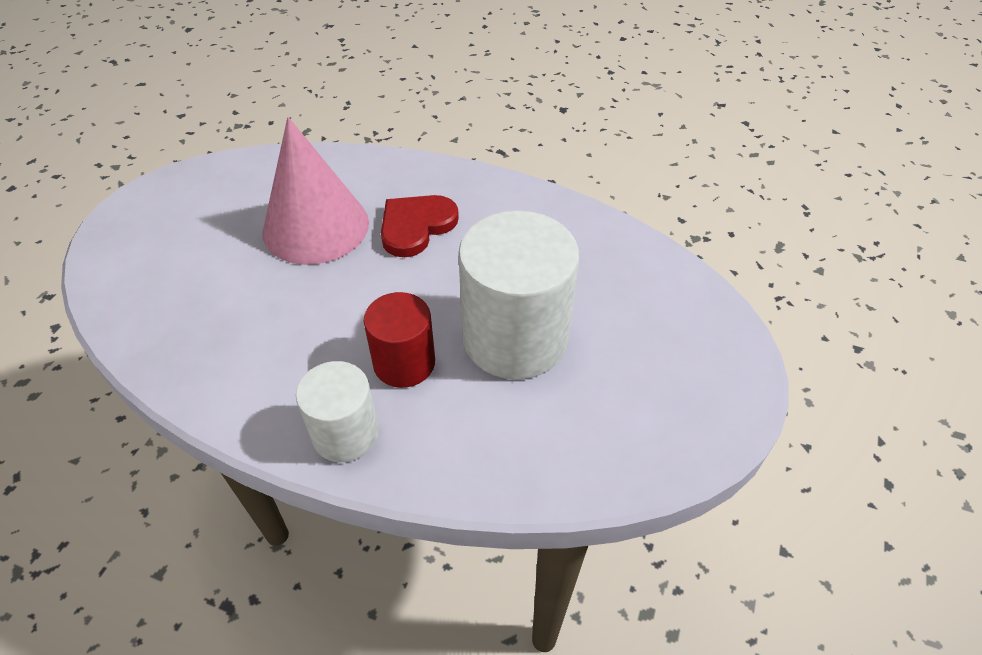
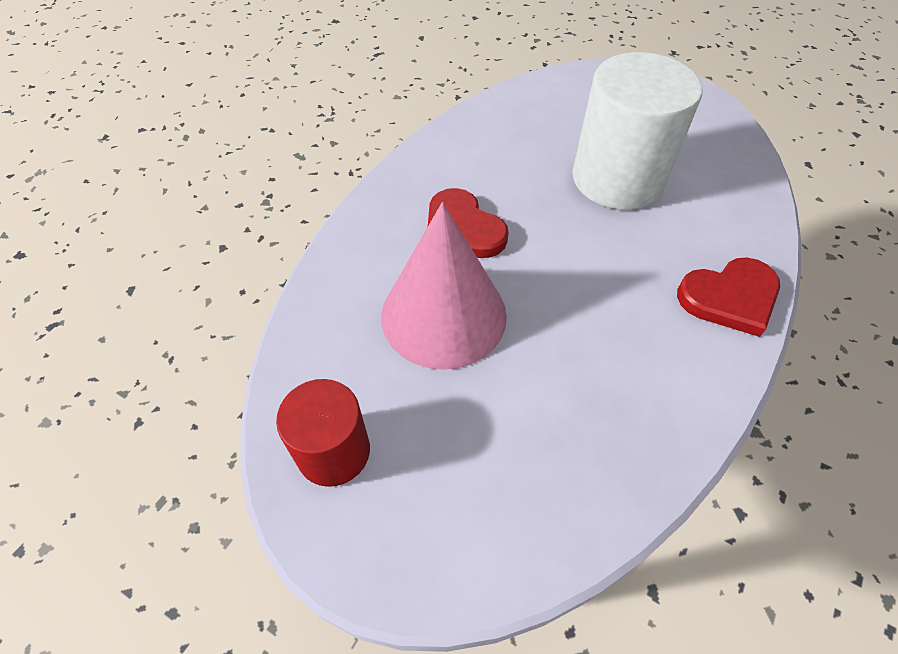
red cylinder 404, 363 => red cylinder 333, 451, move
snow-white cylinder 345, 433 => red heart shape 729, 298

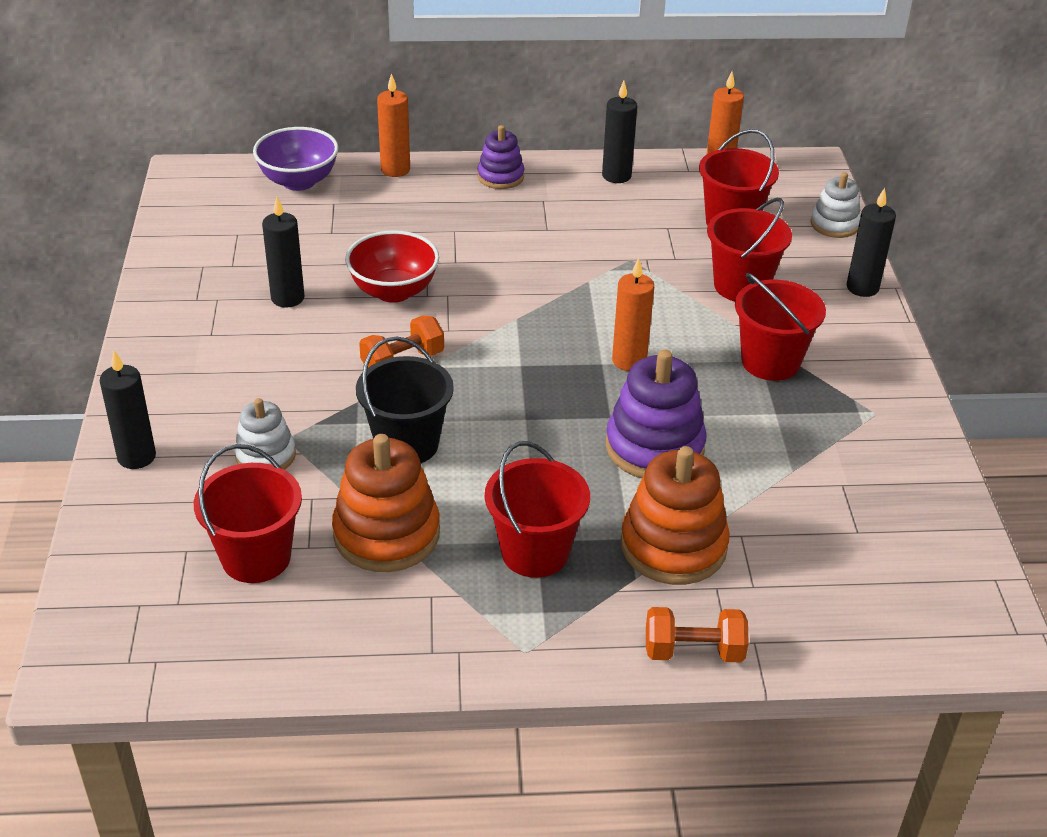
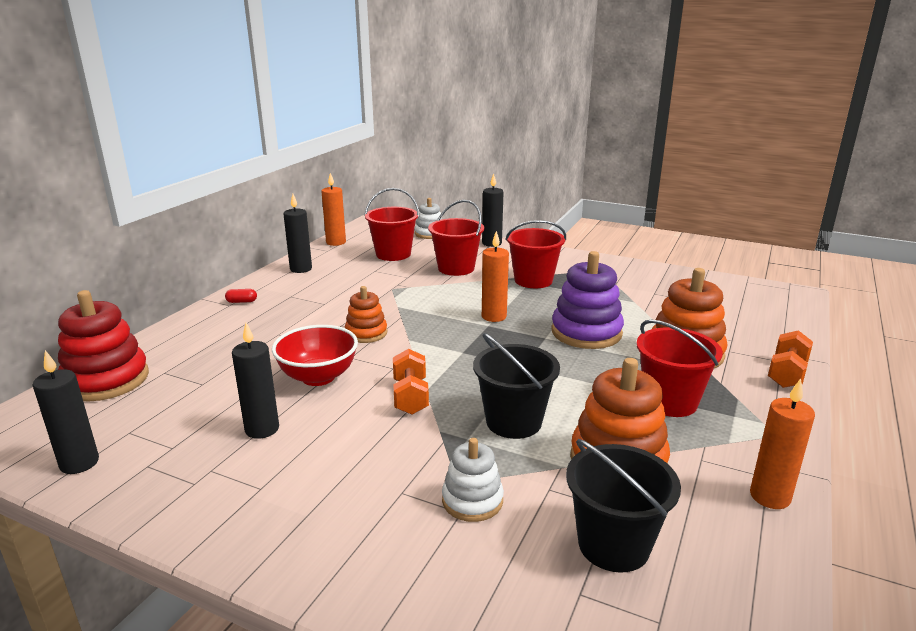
orange-coloured candle 395, 170 => orange-coloured candle 770, 497, move
violet stacking toy 500, 177 => red pill 242, 302
violet serving bowl 298, 181 => red stacking toy 106, 380
ebony candle 136, 457 => ebony candle 79, 463, move
red pail 256, 557 => ebony pail 613, 545
nothing => orange-coloured stacking toy 366, 333

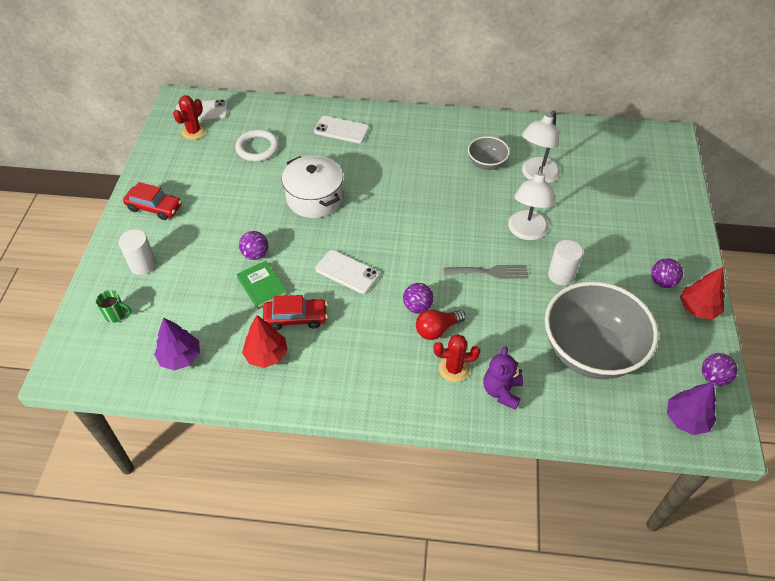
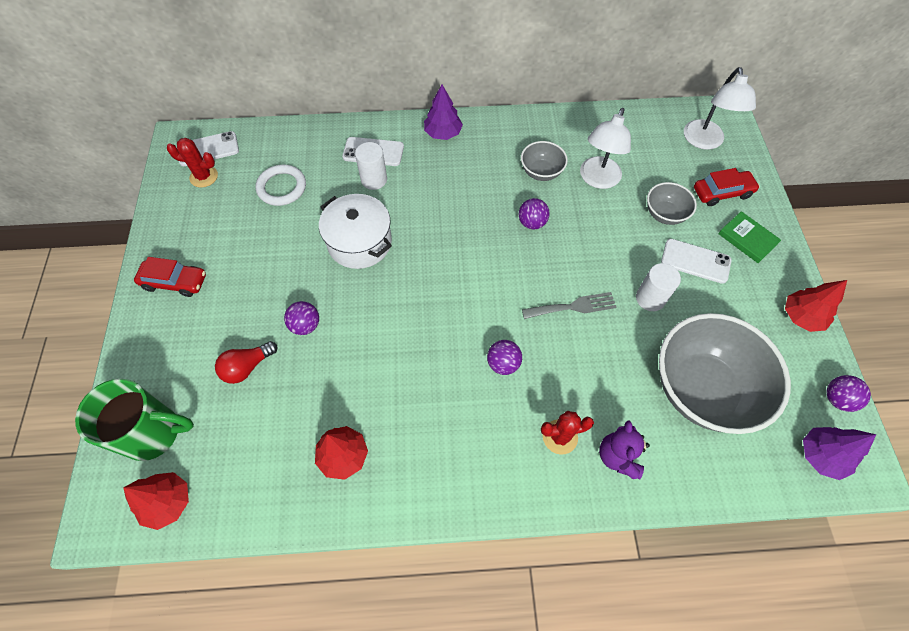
red saguaro cactus 194, 132 => red saguaro cactus 204, 177, 75 degrees clockwise
snow-white reading lamp 526, 232 => snow-white reading lamp 704, 142, move
snow-white cylinder 143, 264 => snow-white cylinder 374, 179, move
snow-white mobile phone 347, 272 => snow-white mobile phone 695, 261, move
violet play ball 662, 282 => violet play ball 532, 223, move
green hardcover 262, 286 => green hardcover 747, 239, move
green mug 116, 315 => green mug 153, 432, x2.30
red toy car 296, 318 => red toy car 722, 193, move
red light bulb 437, 329 => red light bulb 247, 367, move
violet toy tree 180, 357 => violet toy tree 443, 133, move
nothing => ash-grey serving bowl 664, 214
nothing => red toy tree 168, 502

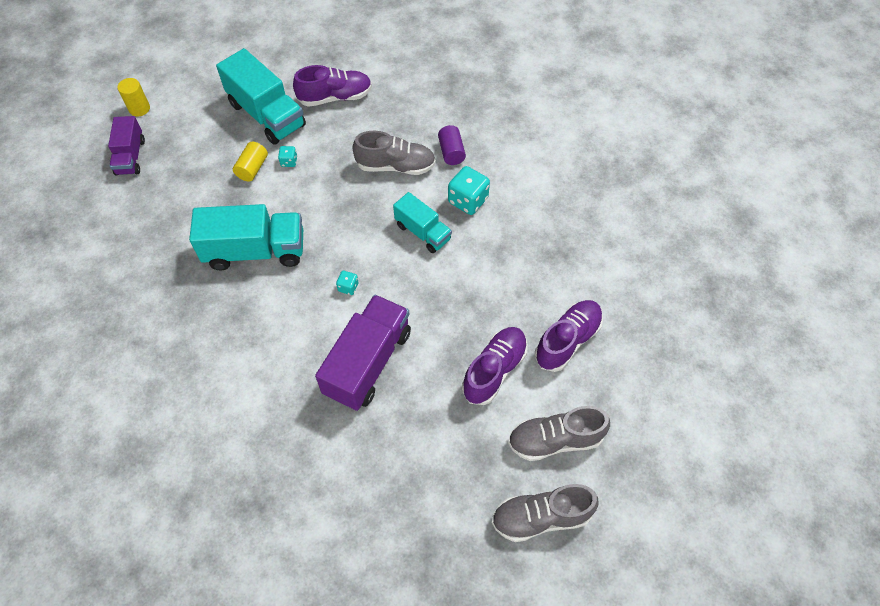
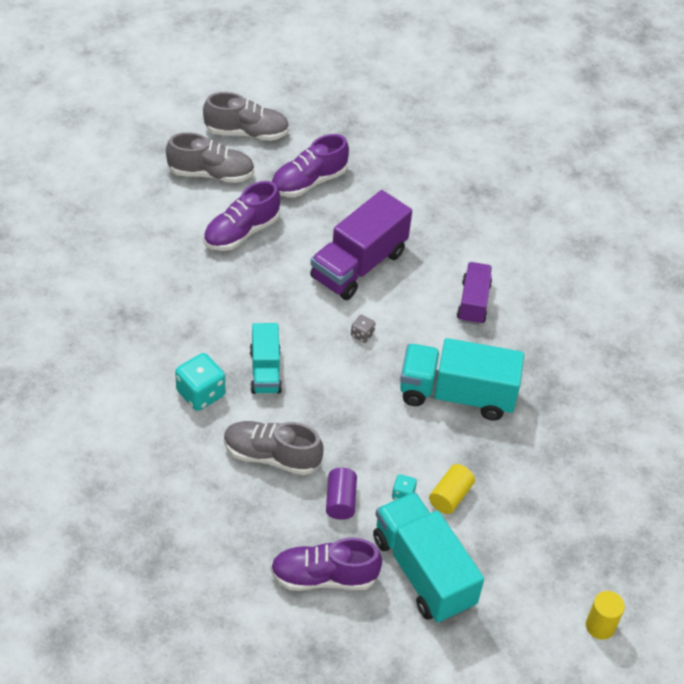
violet truck 130, 156 => violet truck 473, 302, move
violet cylinder 451, 152 => violet cylinder 340, 501, move
turquoise truck 422, 232 => turquoise truck 265, 371, 150 degrees counterclockwise
turquoise dice 348, 287 => ash-grey dice 362, 335
violet lace-up shoe 567, 341 => violet lace-up shoe 308, 182, move

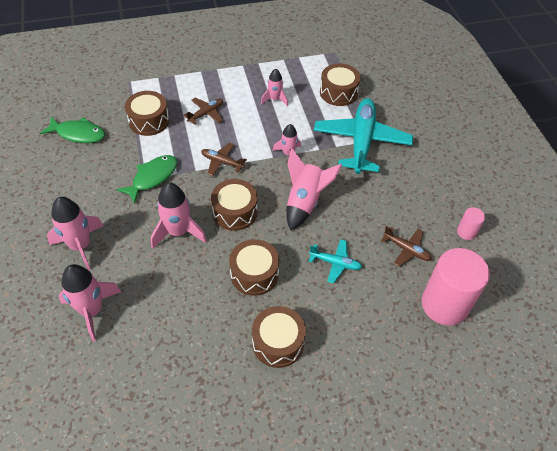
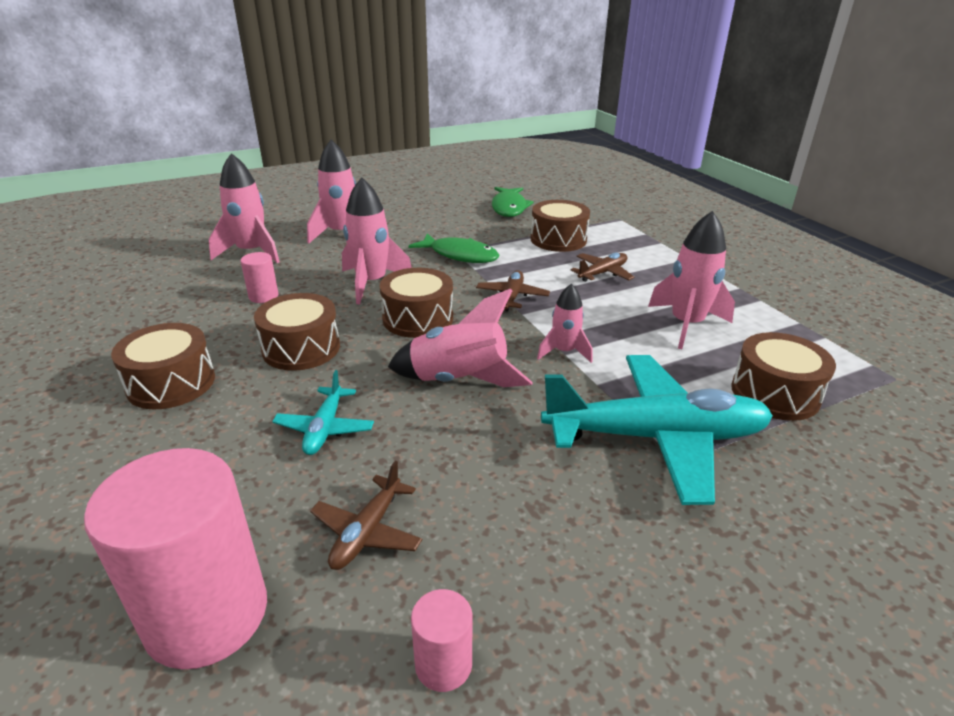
rose-pink toy rocket 274, 99 => rose-pink toy rocket 686, 324, x1.66
brown aeroplane 206, 114 => brown aeroplane 602, 273, 75 degrees counterclockwise
nothing => rose-pink cylinder 263, 296

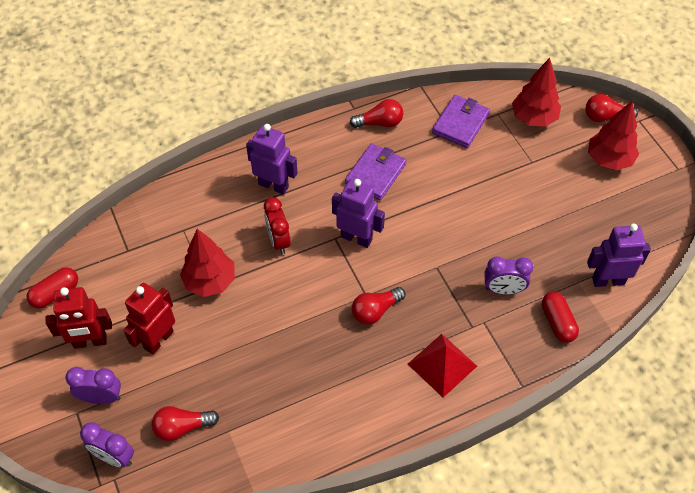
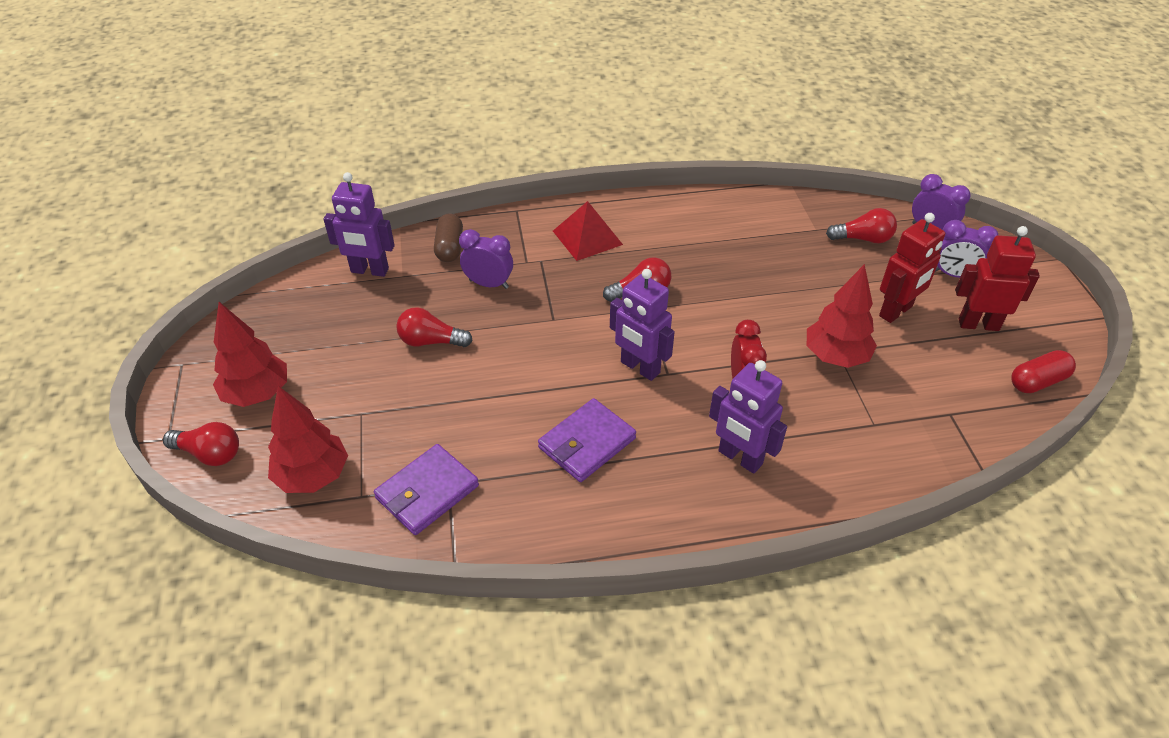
red light bulb 380, 123 => red light bulb 431, 341, move
red pill 557, 322 => brown pill 450, 247

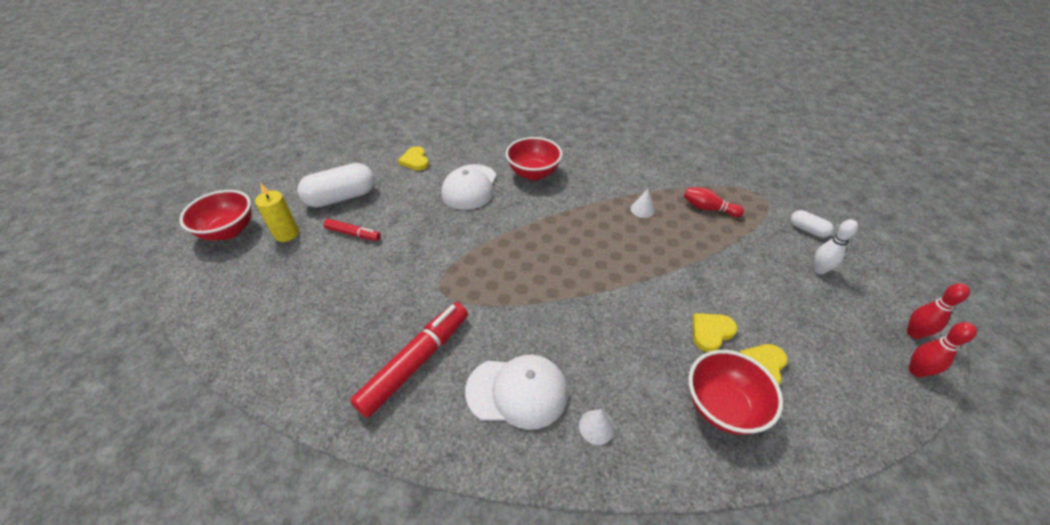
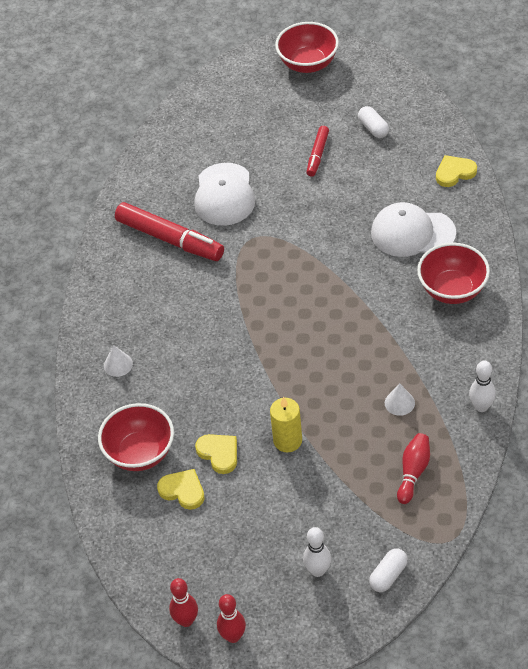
snow-white pill 341, 197 => snow-white pill 373, 128, x0.51
golden candle 286, 234 => golden candle 287, 440, move
snow-white peaked cap 517, 392 => snow-white peaked cap 224, 195, move
nothing => snow-white tenpin 481, 406

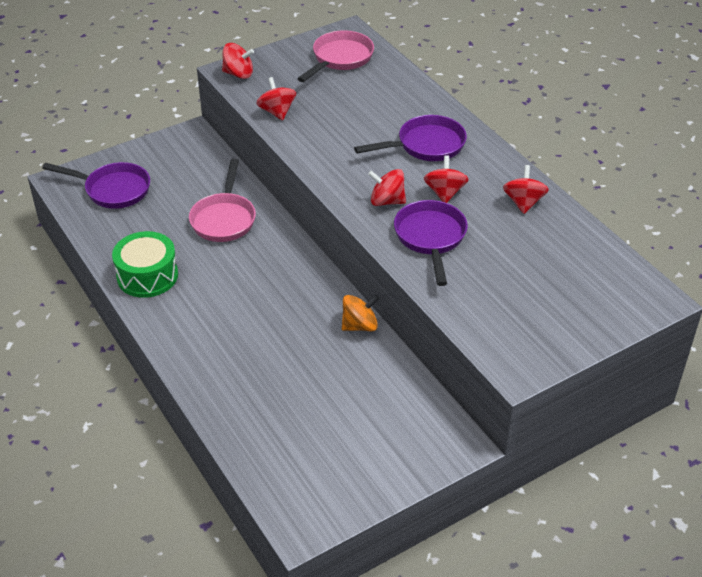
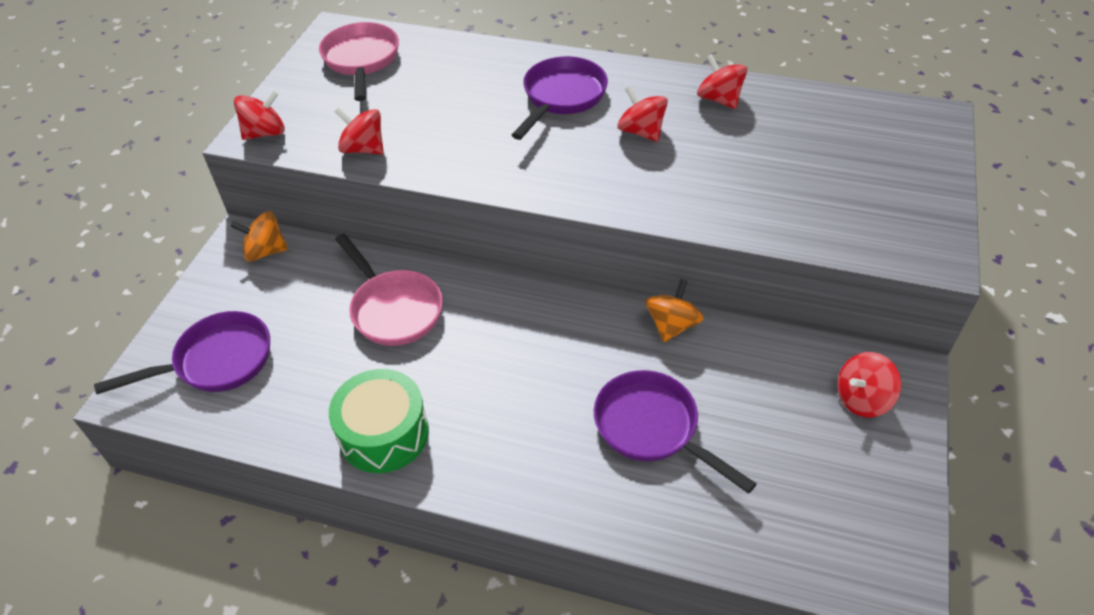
red whirligig 387, 201 => red whirligig 862, 399, move
violet pan 430, 238 => violet pan 652, 428, move
nothing => orange-coloured whirligig 265, 251

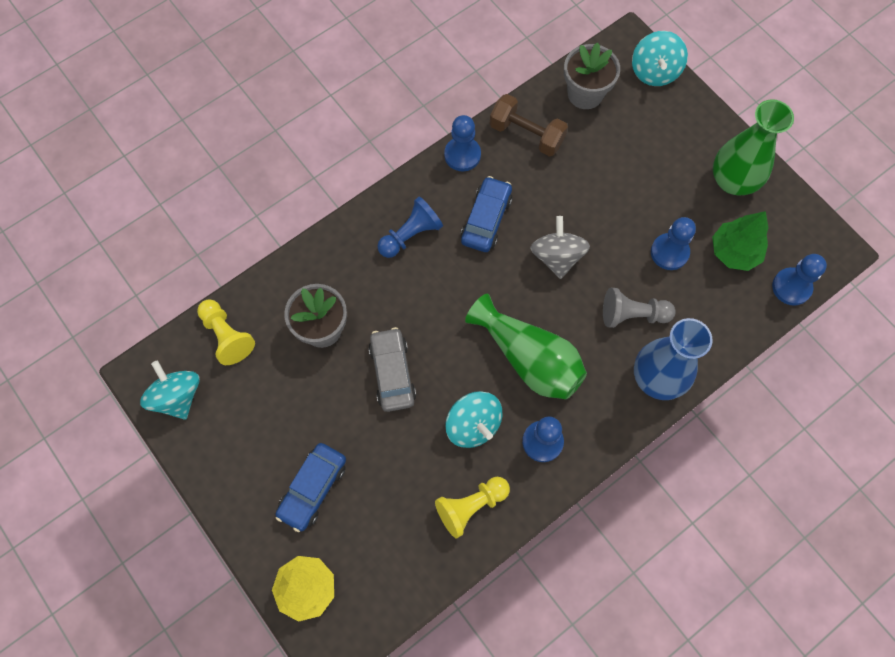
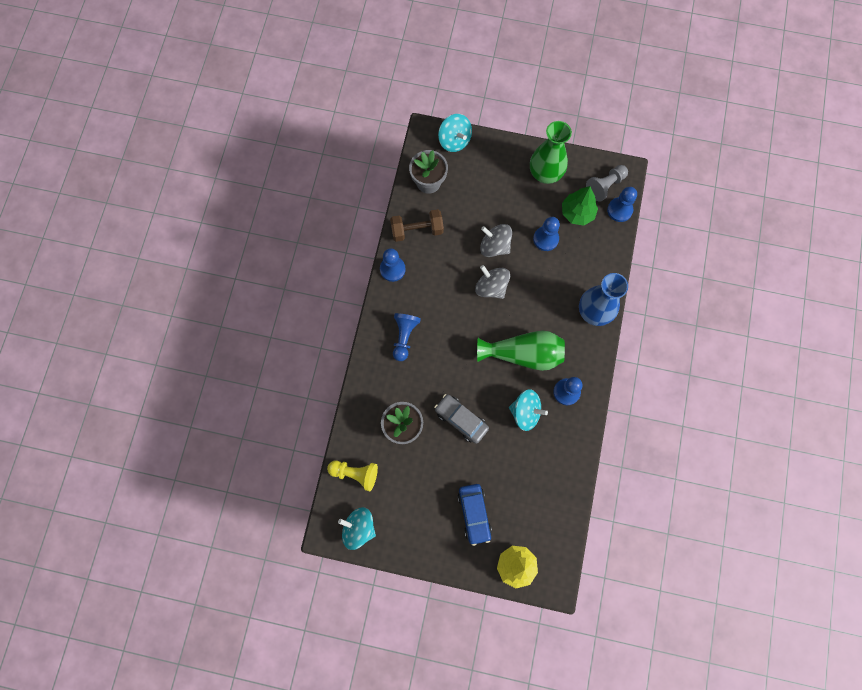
royal blue toy car 486, 219 => nothing
ash-grey game pawn 632, 315 => ash-grey game pawn 605, 186, move
golden game pawn 471, 506 => nothing
nothing => ash-grey whirligig 494, 246

